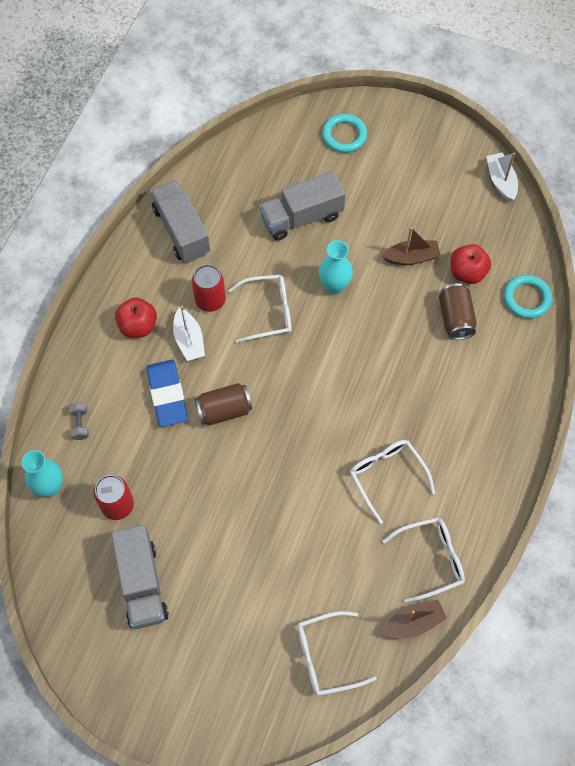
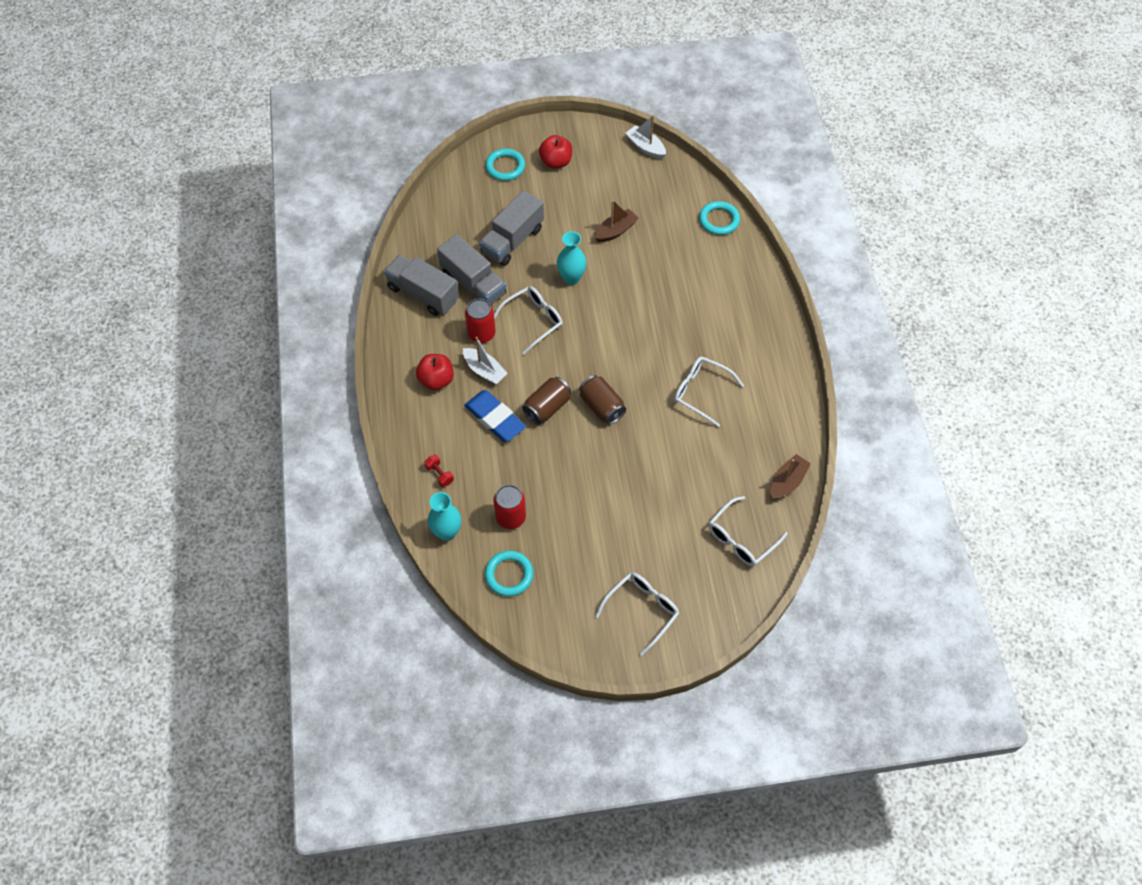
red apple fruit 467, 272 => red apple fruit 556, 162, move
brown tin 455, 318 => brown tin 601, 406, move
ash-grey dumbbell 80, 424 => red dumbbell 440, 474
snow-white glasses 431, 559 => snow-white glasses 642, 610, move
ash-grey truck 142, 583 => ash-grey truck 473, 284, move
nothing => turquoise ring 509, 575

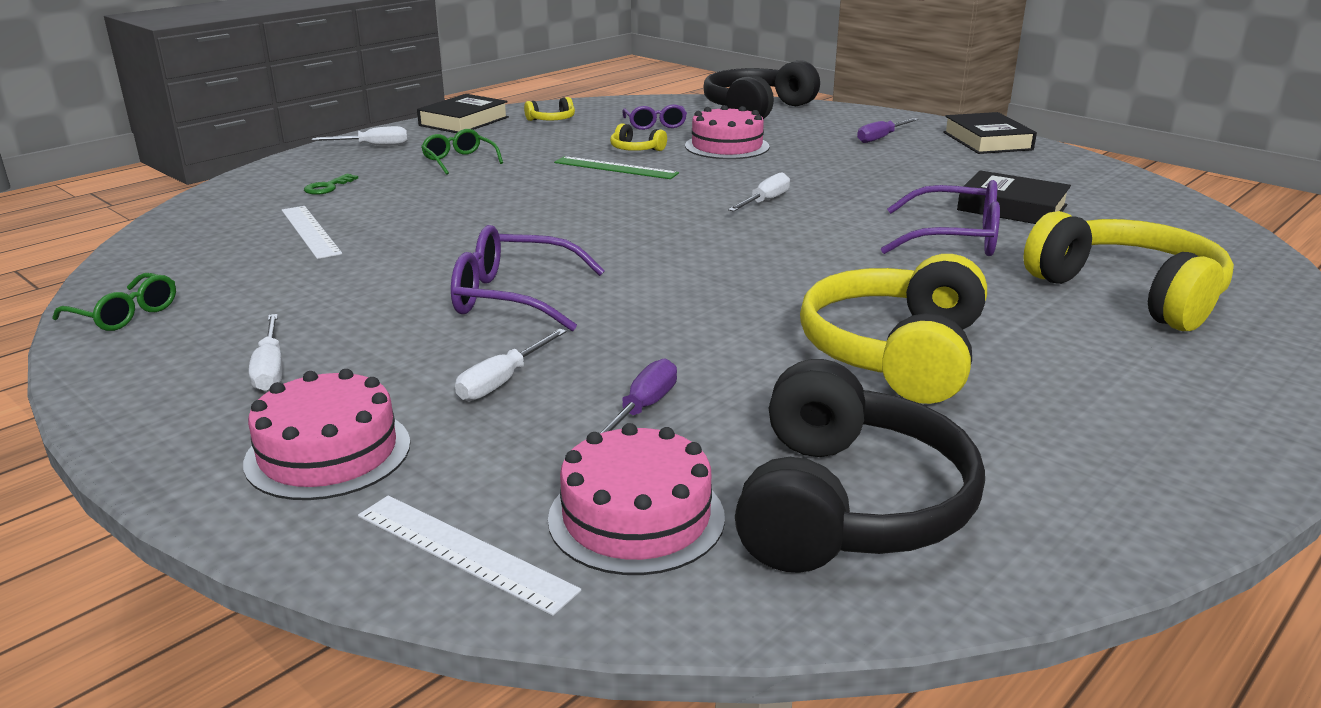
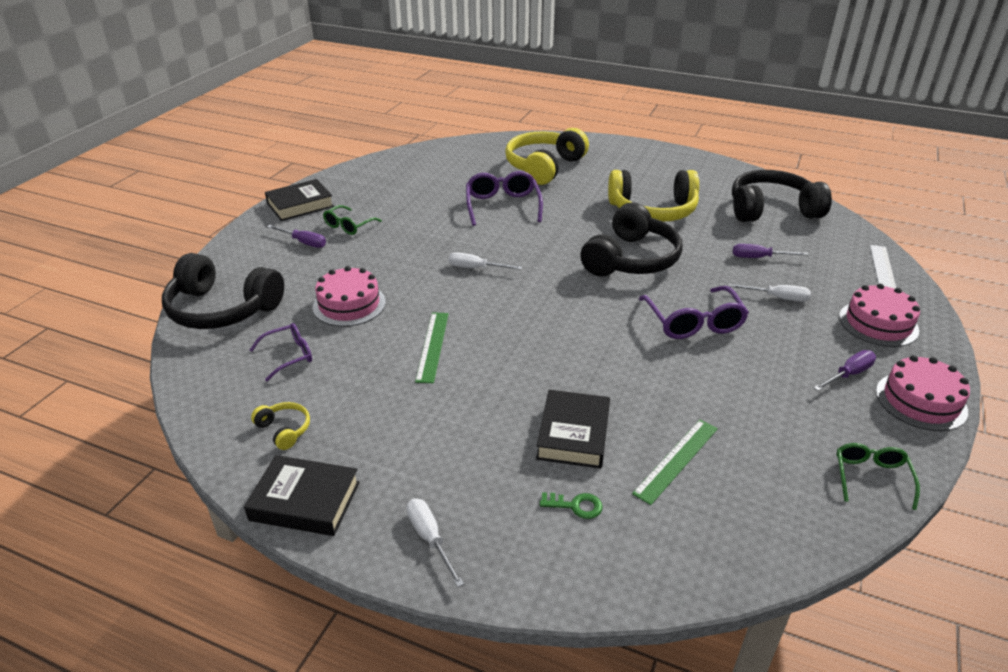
golden headset 635, 149 => nothing
green glasses 459, 160 => green glasses 348, 226, move
ebony hardcover 1012, 208 => ebony hardcover 573, 434, move
snow-white measuring stick 310, 231 => green measuring stick 676, 460
snow-white hand screwdriver 270, 369 => violet hand screwdriver 848, 374
rose-pink cake 636, 517 => rose-pink cake 921, 401, move
nothing => ebony headset 631, 259

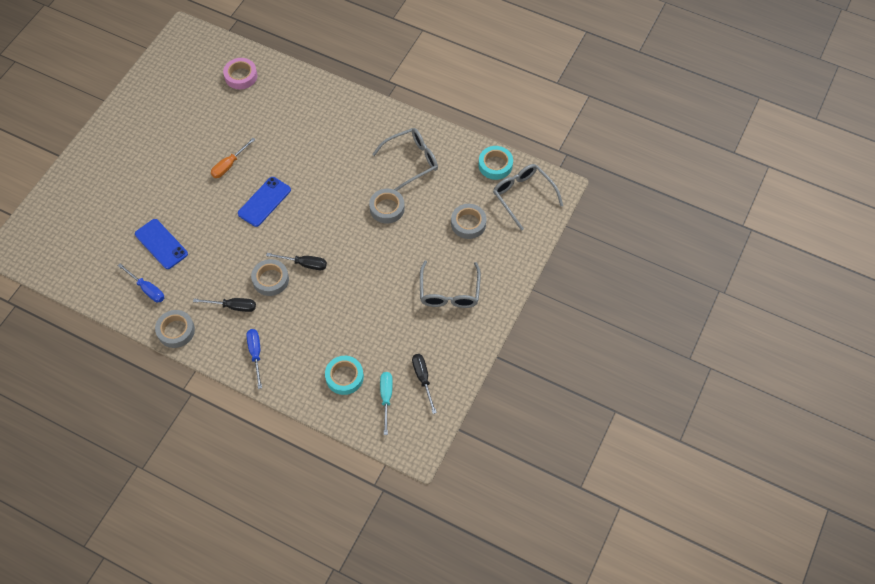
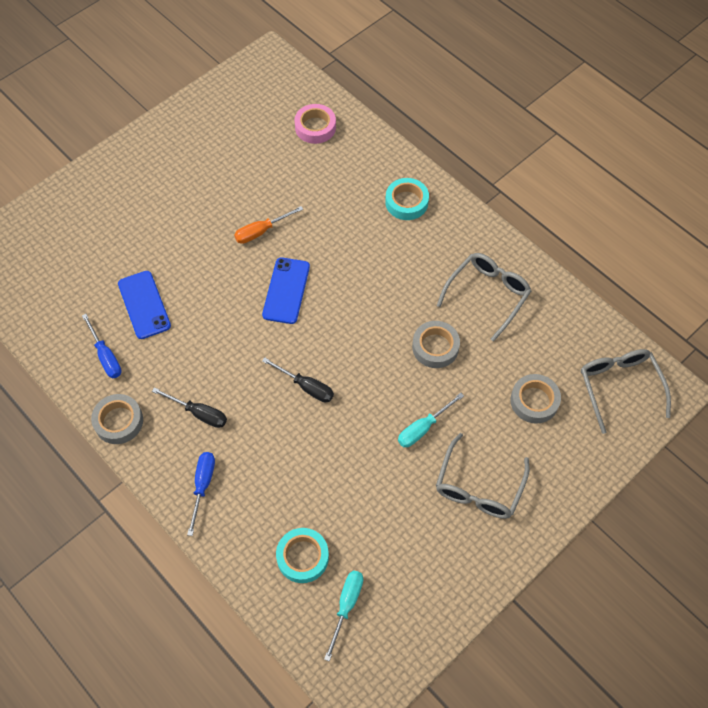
ash-grey glasses 411, 161 => ash-grey glasses 487, 295, 45 degrees counterclockwise
turquoise sticky tape 495, 165 => turquoise sticky tape 406, 202, move
royal blue mobile phone 264, 202 => royal blue mobile phone 286, 290, 45 degrees counterclockwise
ash-grey sticky tape 270, 279 => nothing
ebony hand screwdriver 423, 379 => nothing
nothing => turquoise hand screwdriver 423, 428

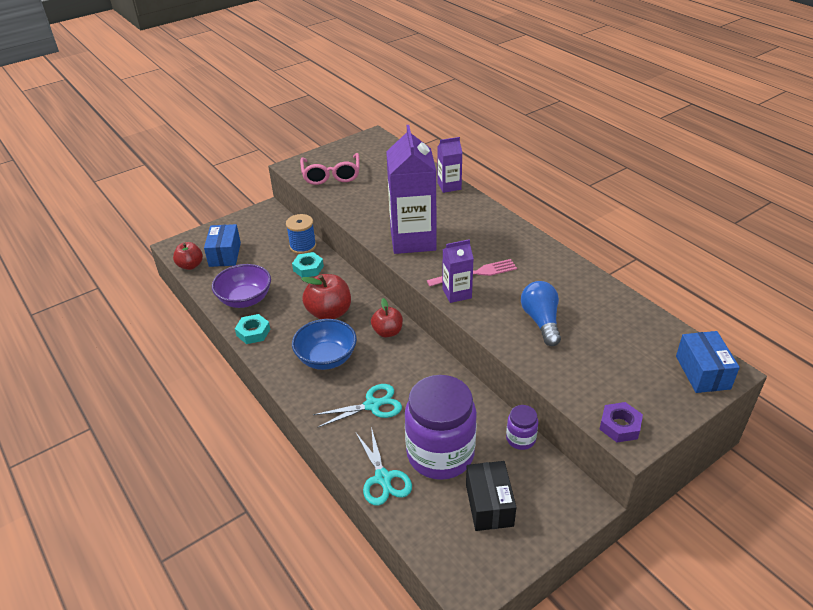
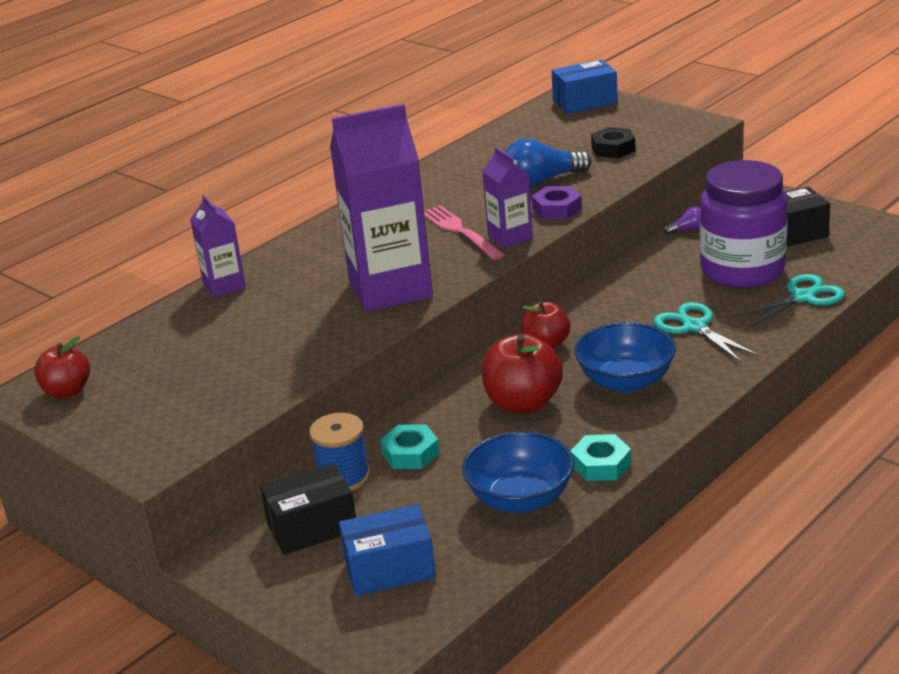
rose-pink glasses 331, 175 => nothing
red apple fruit 190, 265 => red apple fruit 67, 391, move
violet serving bowl 245, 299 => royal blue serving bowl 520, 499
violet nut 620, 426 => violet nut 557, 209, move
violet jar 520, 439 => violet light bulb 688, 230
nothing => ebony nut 613, 149
nothing => ebony box 312, 527

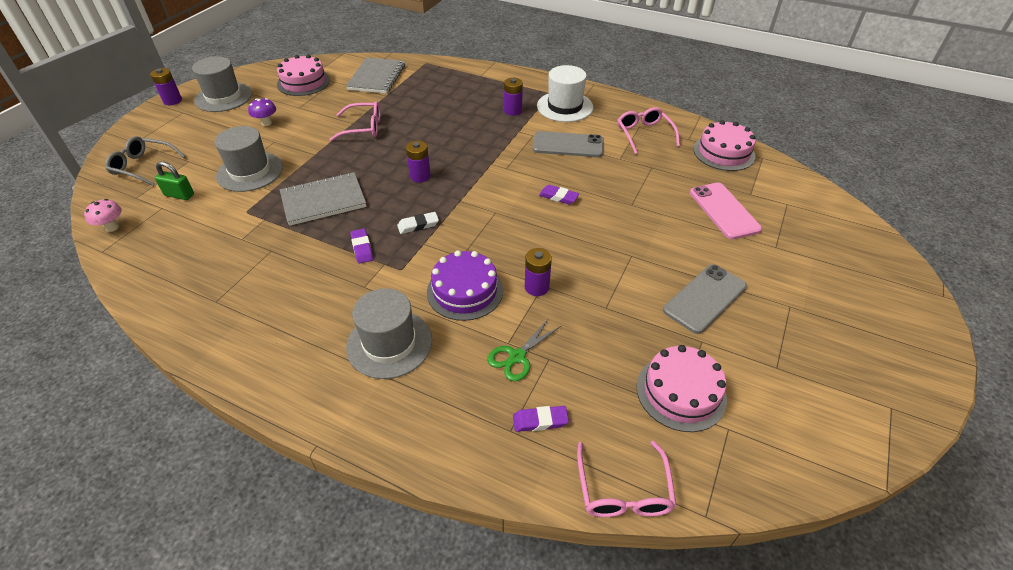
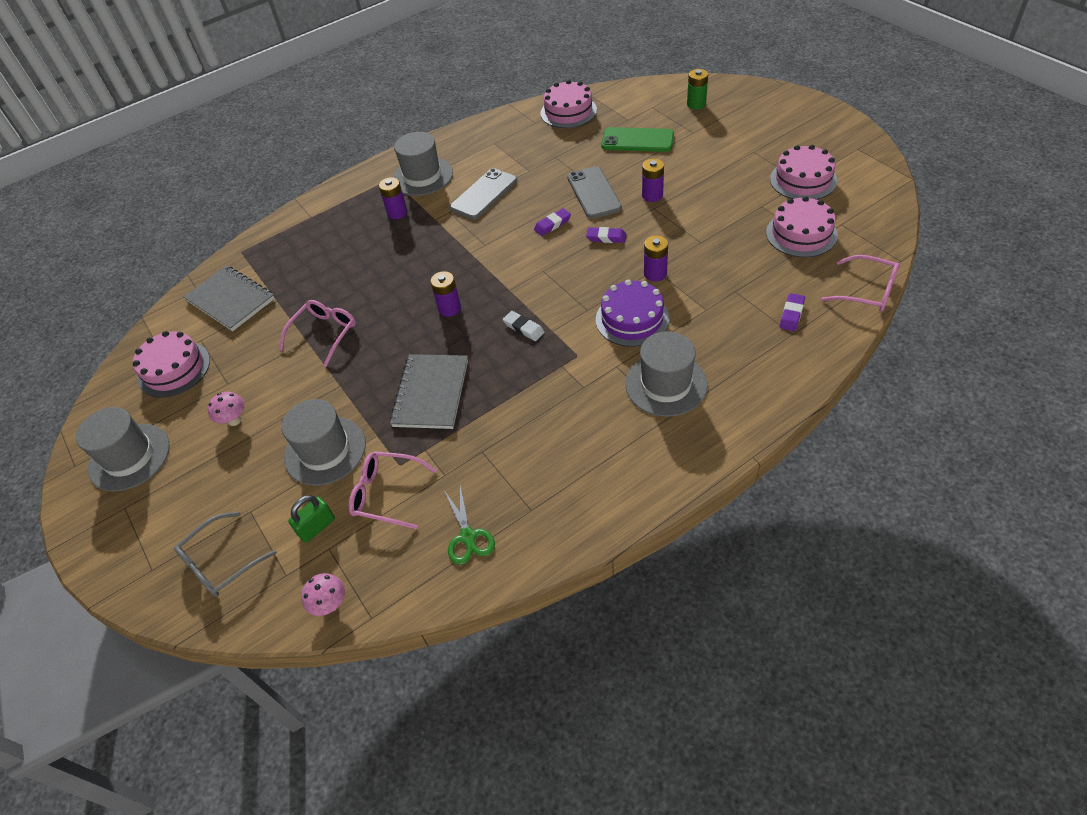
snow-white top hat 564, 106 => ash-grey top hat 422, 176
violet power cell 172, 101 => violet power cell 652, 195, move
violet fungus 266, 123 => rose-pink fungus 234, 420
rose-pink glasses 644, 135 => rose-pink glasses 387, 494, move
rose-pink mobile phone 724, 211 => green mobile phone 637, 140
snow-white gum eraser 418, 225 => snow-white gum eraser 523, 328, 60 degrees counterclockwise
violet gum eraser 362, 248 => violet gum eraser 606, 237, move
ash-grey mobile phone 705, 298 => ash-grey mobile phone 594, 193, move
green shears 517, 356 => green shears 468, 536, move
nothing => green power cell 696, 104
nothing => rose-pink cake 803, 180

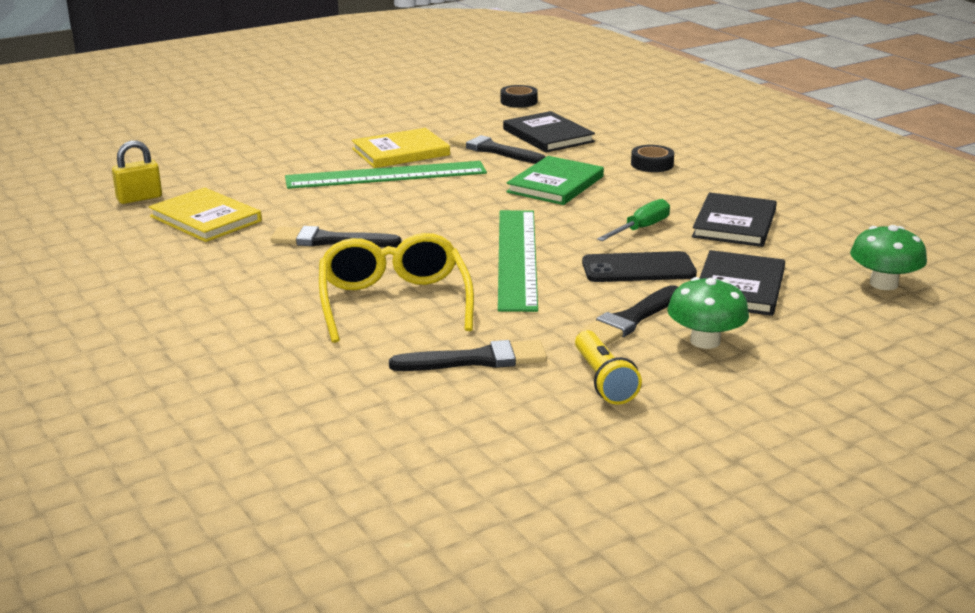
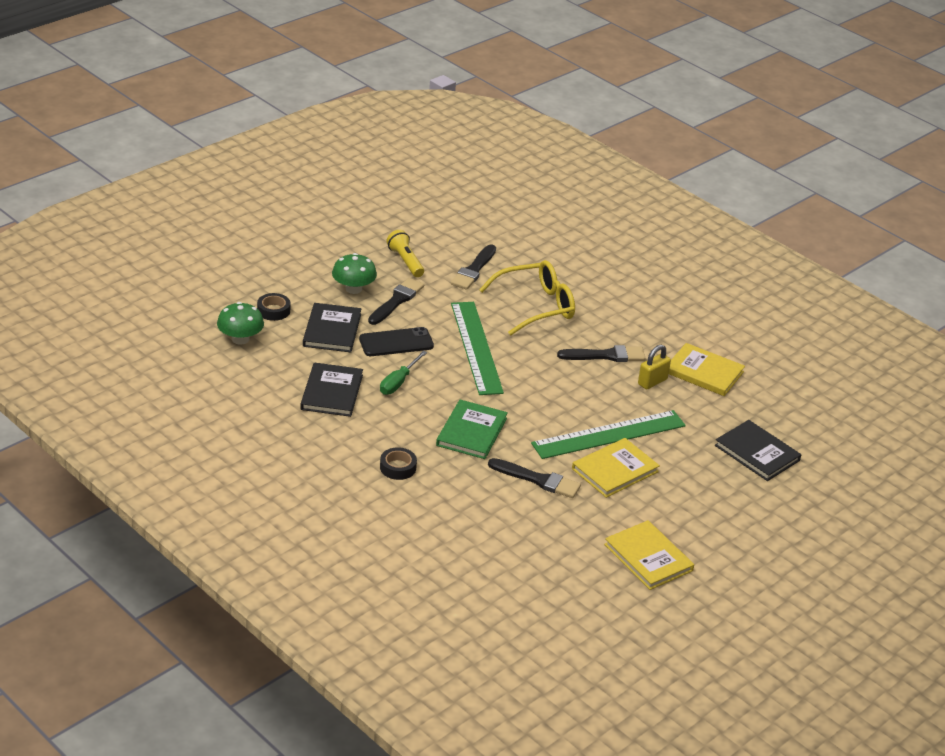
ebony sticky tape 518, 101 => ebony sticky tape 273, 311, move
ebony hardcover 548, 136 => ebony hardcover 757, 453, move
golden padlock 139, 198 => golden padlock 652, 382, move
golden glasses 394, 301 => golden glasses 536, 306, 90 degrees counterclockwise
ebony paint brush 477, 360 => ebony paint brush 473, 270, 45 degrees counterclockwise
nothing => golden hardcover 648, 557

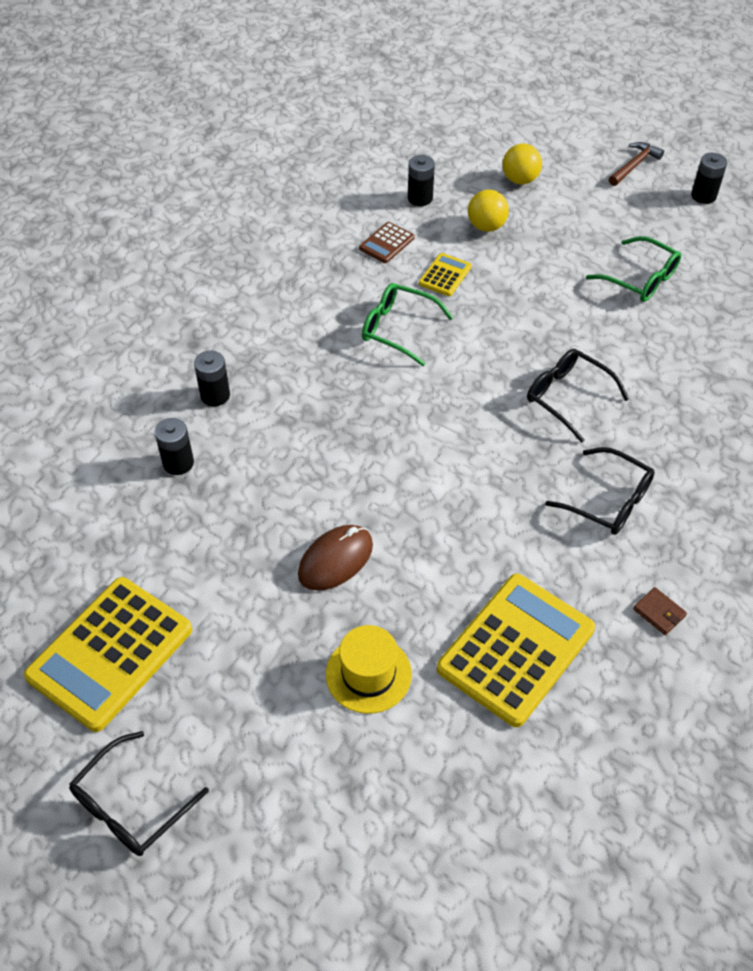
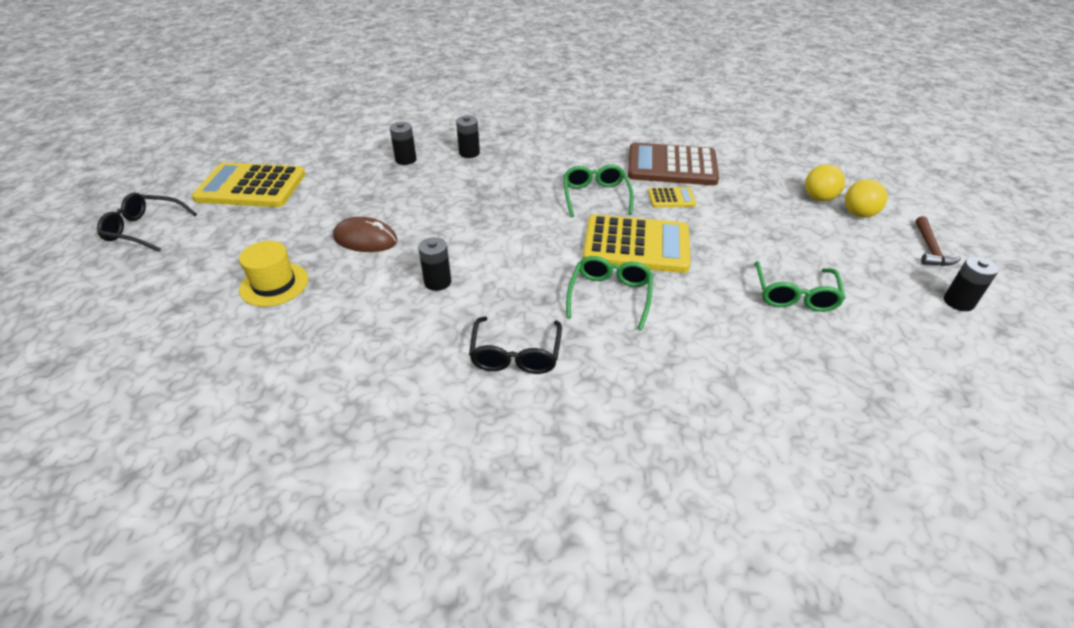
brown hammer 634, 165 => brown hammer 930, 249, 90 degrees clockwise
ebony power cell 420, 198 => ebony power cell 437, 282, move
golden play ball 486, 226 => golden play ball 858, 214, move
brown pocket calculator 386, 243 => brown pocket calculator 672, 166, x2.17
ebony glasses 567, 397 => green glasses 610, 295
golden pocket calculator 516, 649 => golden pocket calculator 636, 245, move
brown billfold 659, 612 => nothing

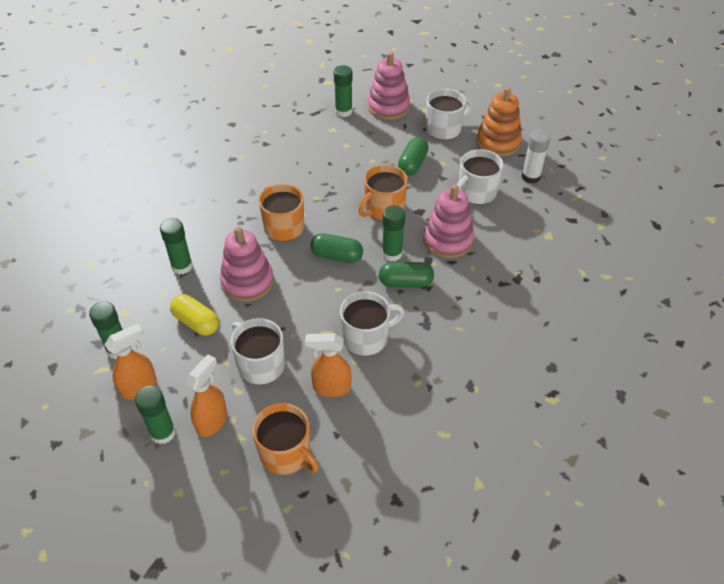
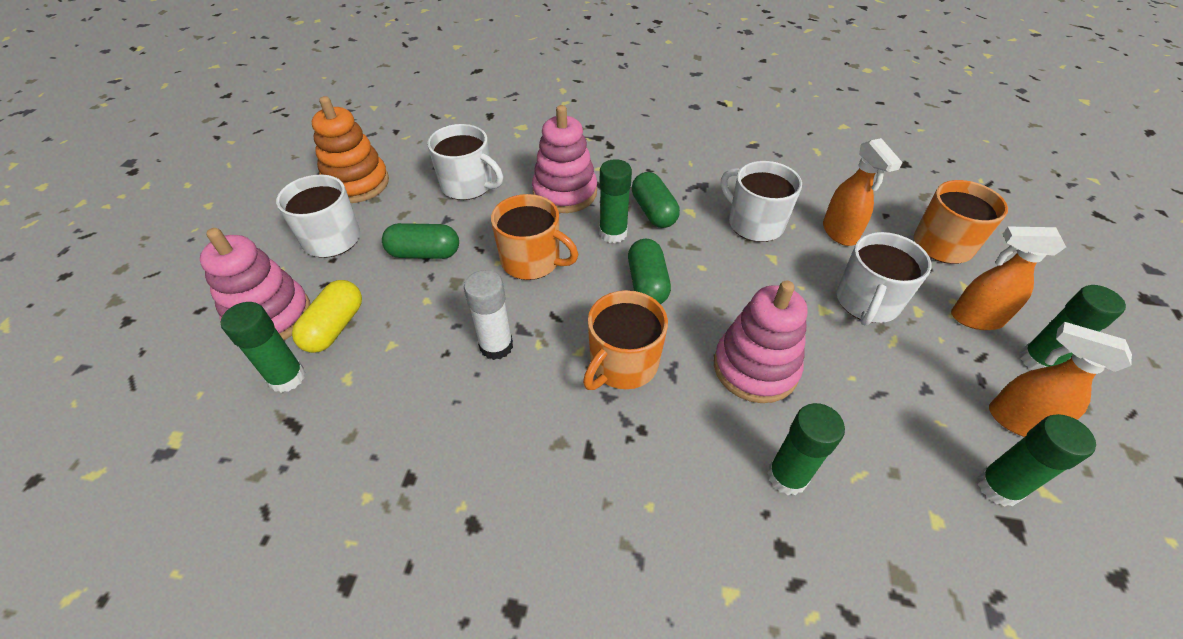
snow-white stick of glue 530, 177 => snow-white stick of glue 496, 346, move
golden pill 196, 322 => golden pill 335, 327, move

